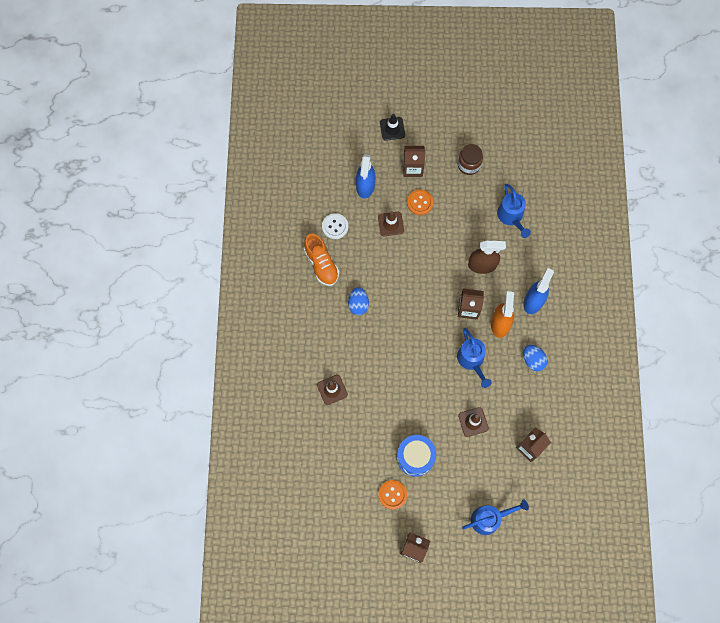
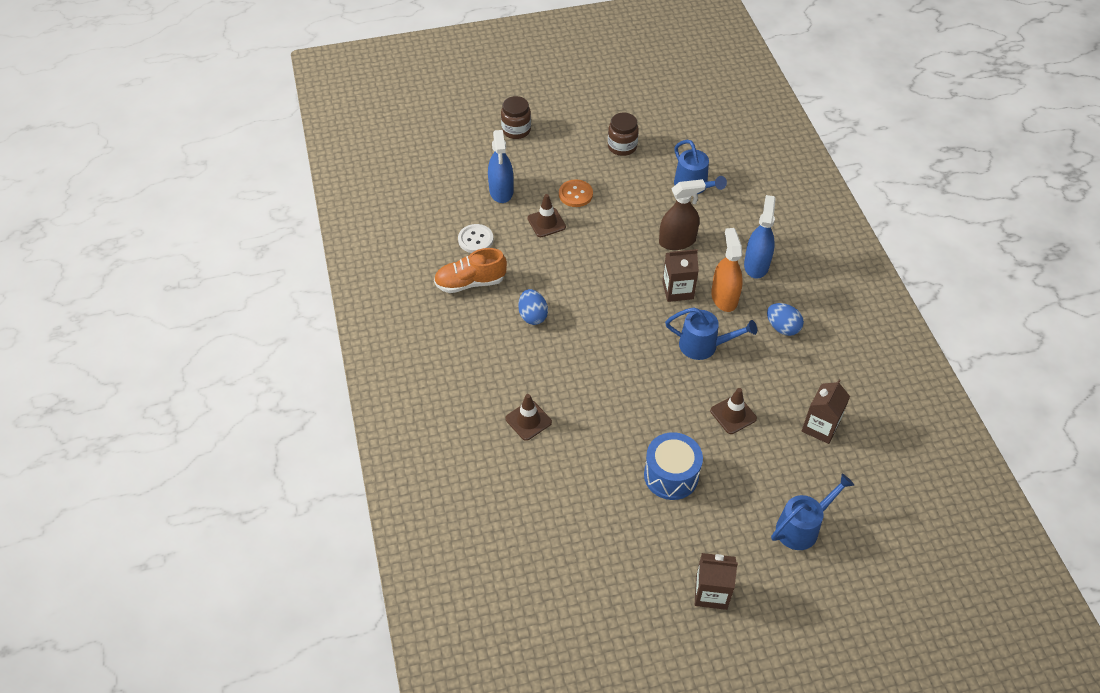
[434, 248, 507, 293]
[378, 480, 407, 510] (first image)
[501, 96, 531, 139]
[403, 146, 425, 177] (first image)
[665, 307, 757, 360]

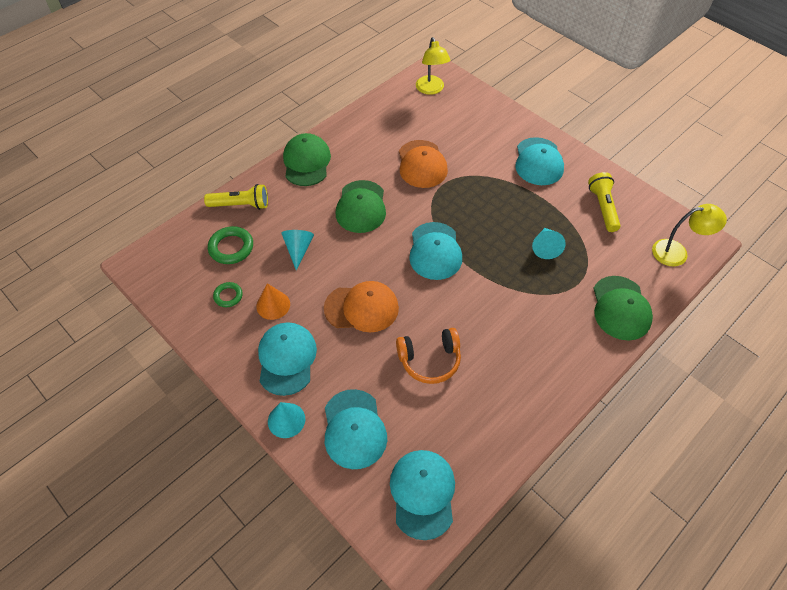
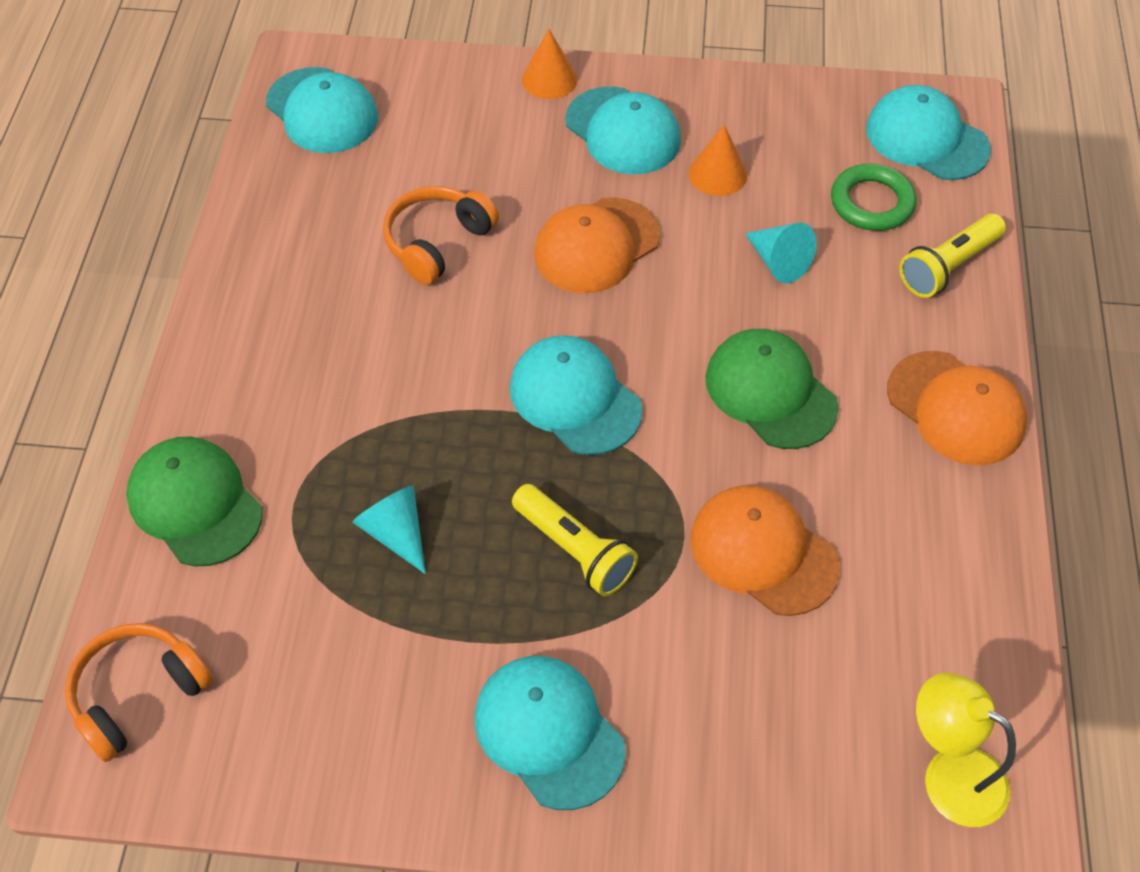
[213, 282, 243, 307] (first image)
[522, 29, 578, 99]
[887, 351, 1027, 465]
[866, 85, 991, 180]
[512, 484, 638, 596]
[65, 623, 213, 762]

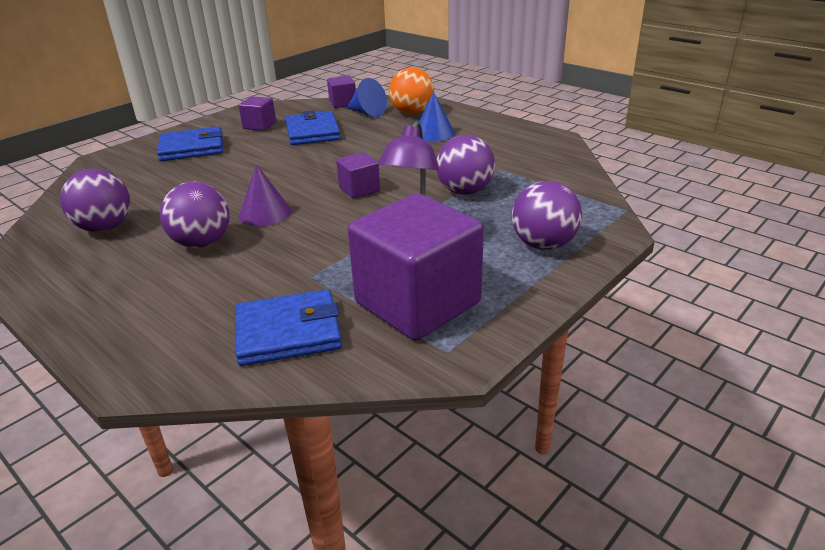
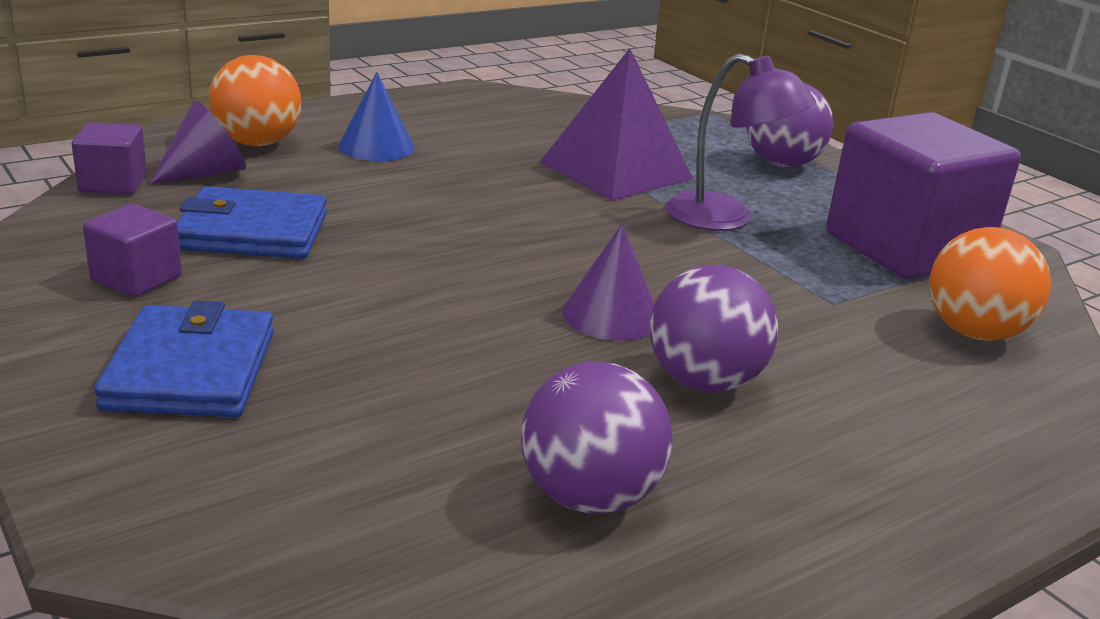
[929, 227, 1051, 341]
[336, 152, 380, 198] (first image)
[149, 100, 246, 185]
[540, 48, 693, 201]

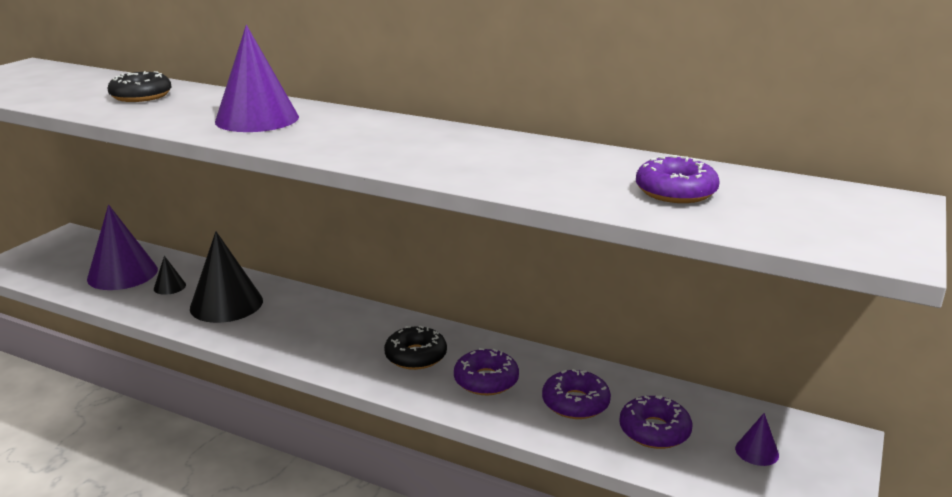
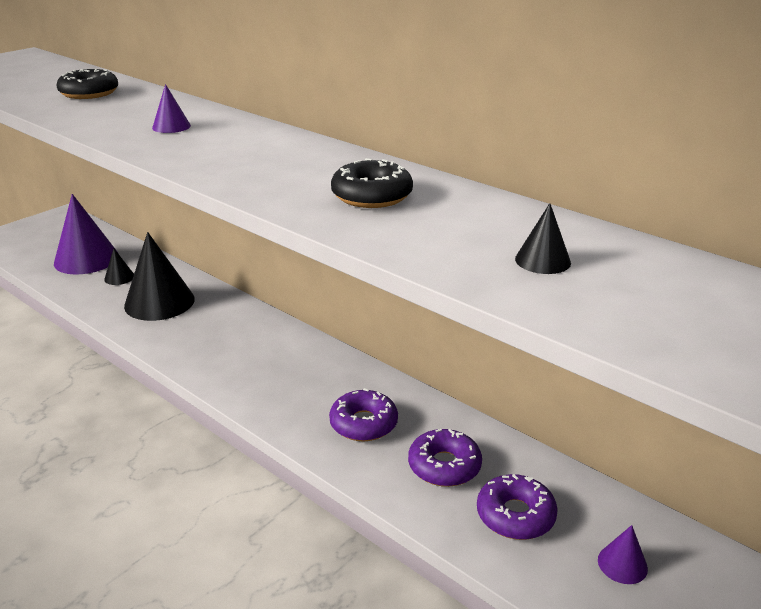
[152, 84, 191, 133]
[331, 158, 413, 208]
[515, 203, 571, 274]

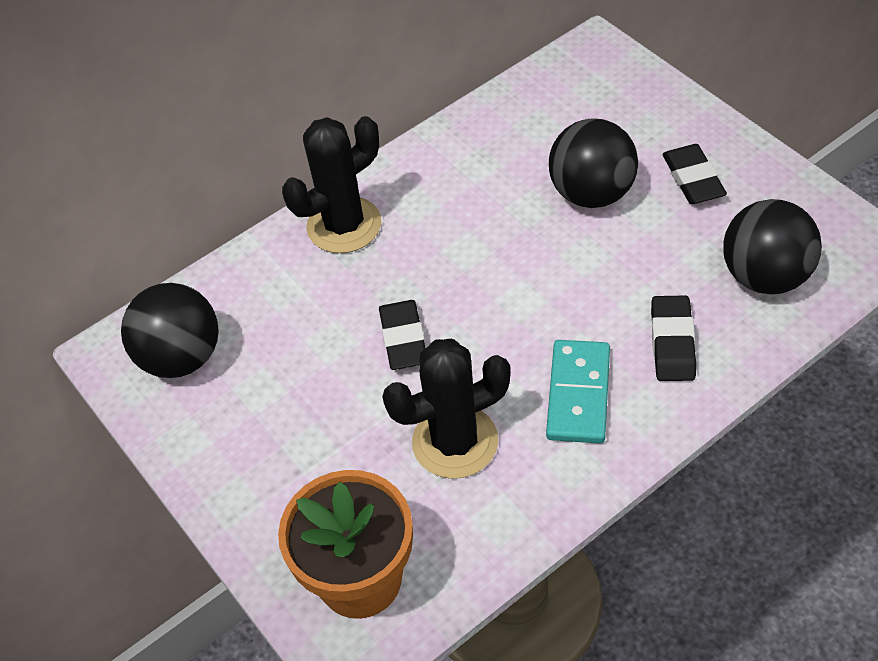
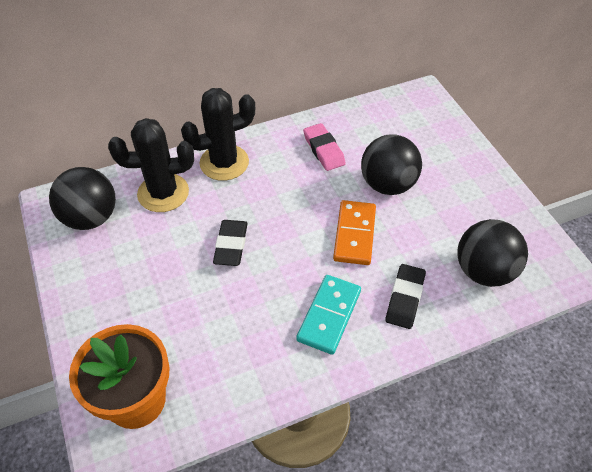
[108, 118, 194, 212]
[662, 144, 727, 204] (first image)
[303, 123, 346, 171]
[333, 200, 376, 265]

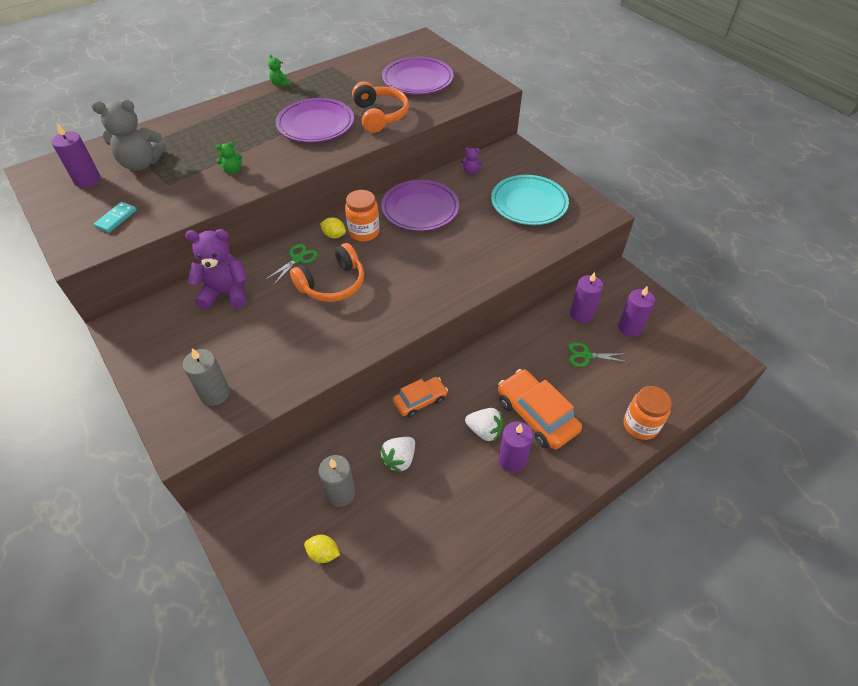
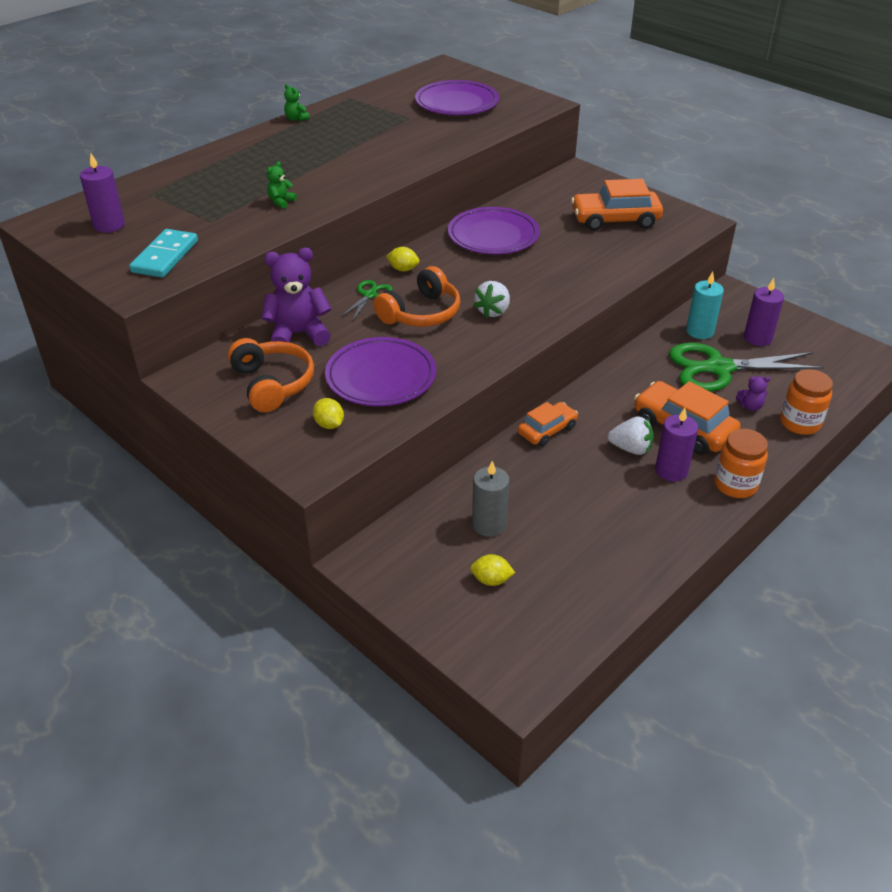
[91, 99, 166, 171] (first image)
[129, 229, 198, 278]
[313, 398, 344, 429]
[267, 161, 297, 209]
[325, 337, 436, 407]
[714, 429, 768, 498]
[228, 338, 314, 412]
[473, 281, 510, 318]
[736, 376, 770, 411]
[571, 179, 663, 231]
[669, 343, 824, 392]
[686, 272, 724, 339]

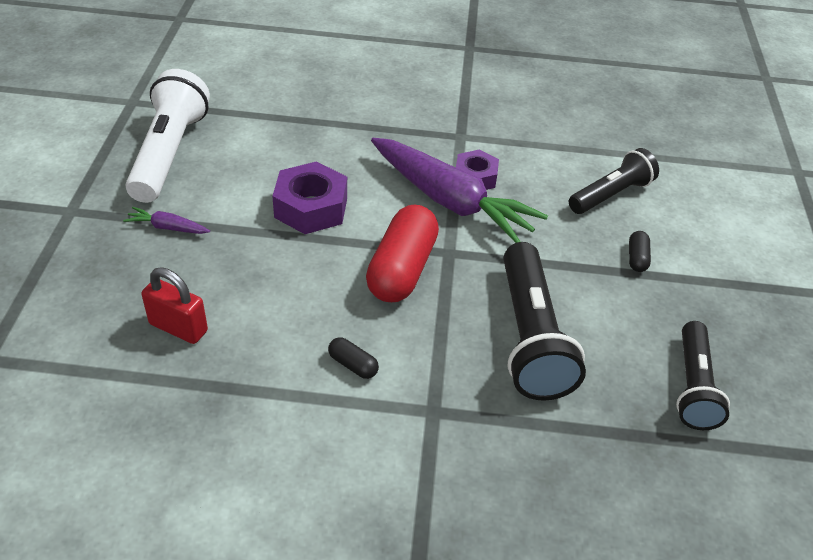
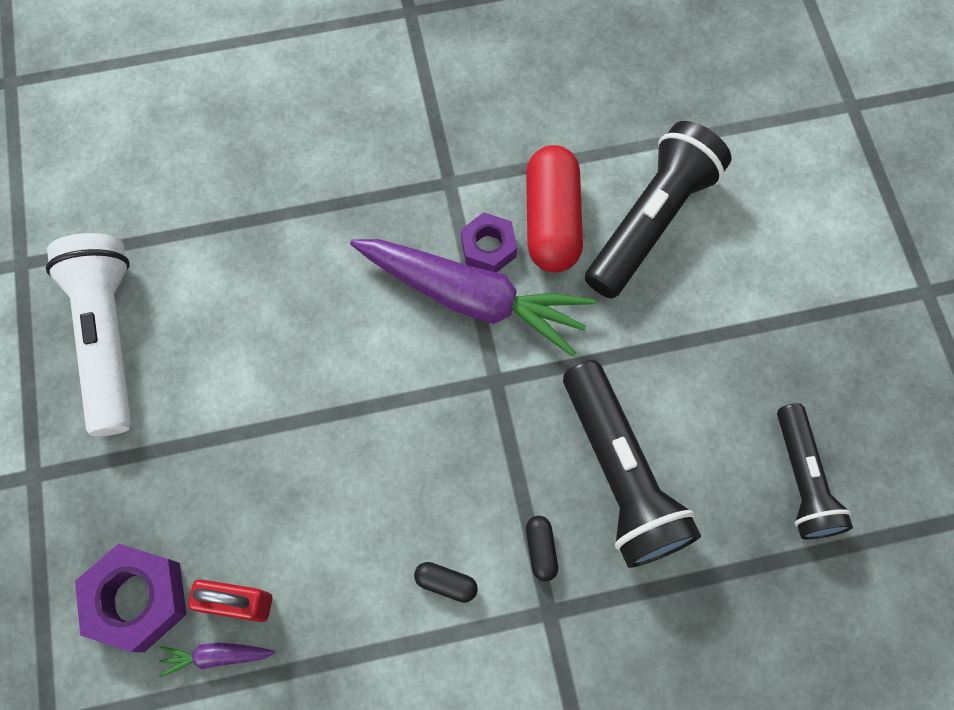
[159, 643, 275, 677]
[75, 544, 187, 652]
[526, 145, 583, 273]
[585, 121, 732, 298]
[526, 516, 558, 581]

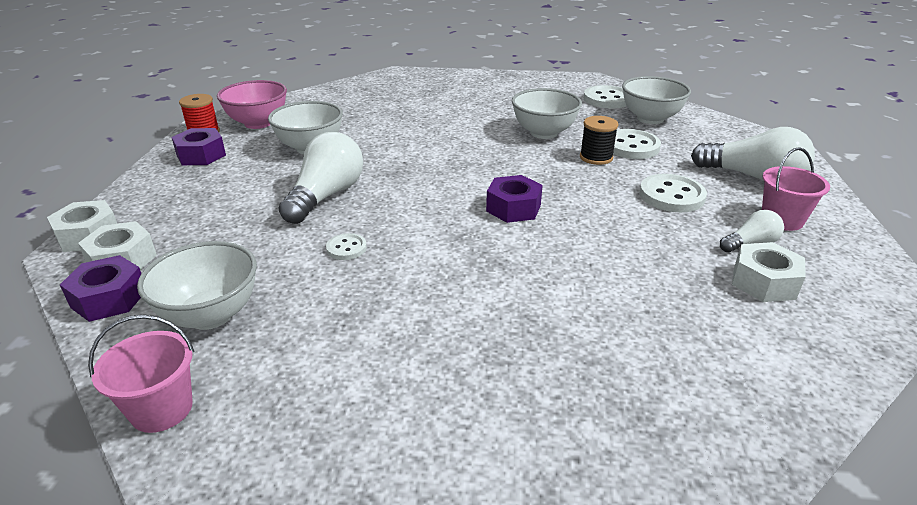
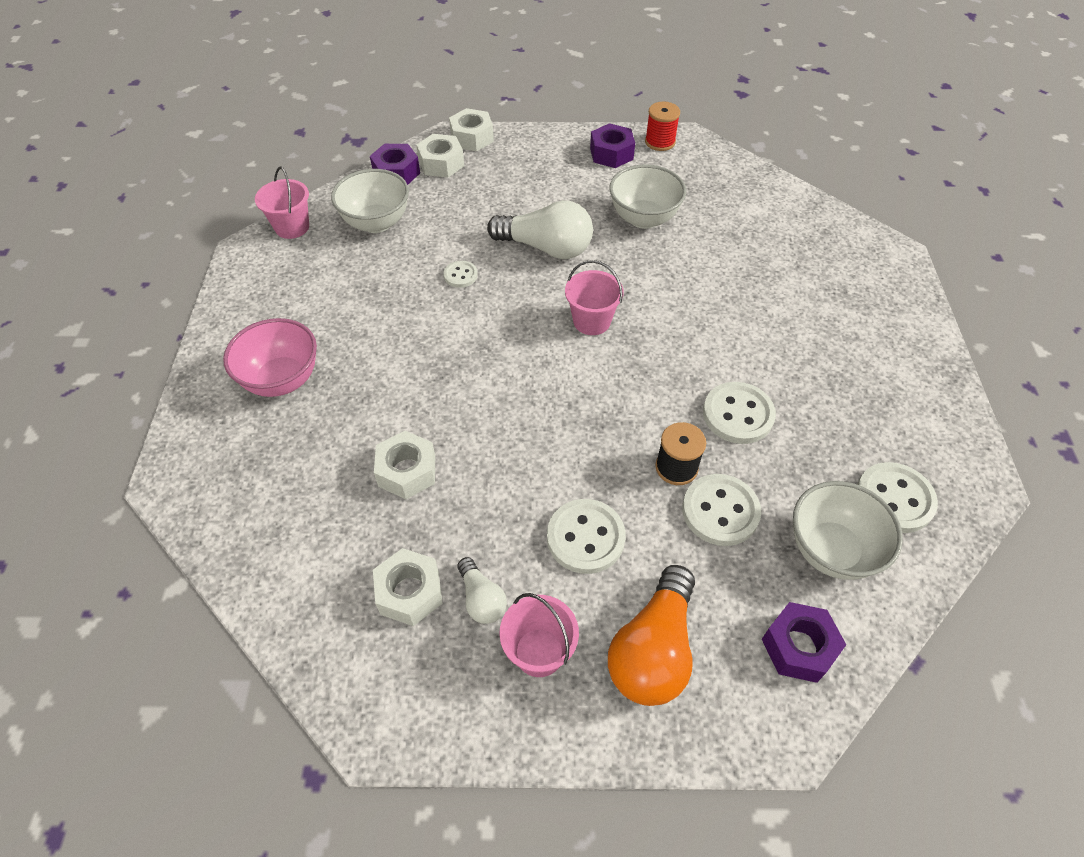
[223, 318, 317, 397]
[762, 602, 846, 683]
[703, 382, 776, 444]
[608, 565, 695, 706]
[374, 431, 435, 499]
[565, 260, 624, 335]

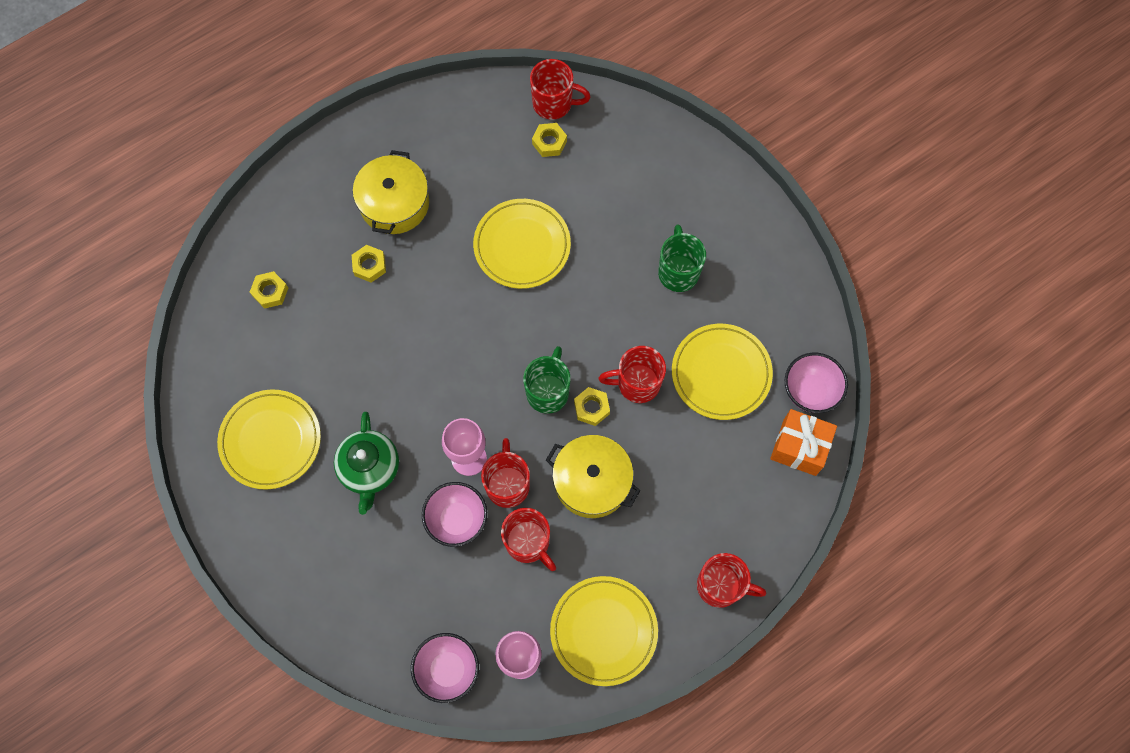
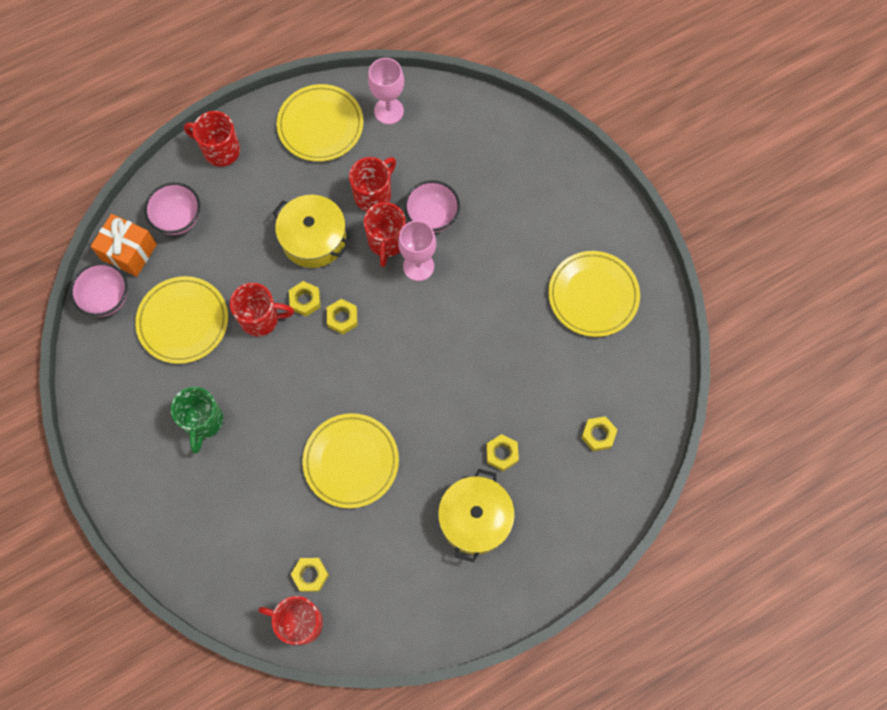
[334, 412, 399, 515] (first image)
[144, 182, 200, 235]
[349, 157, 396, 212]
[327, 299, 358, 334]

